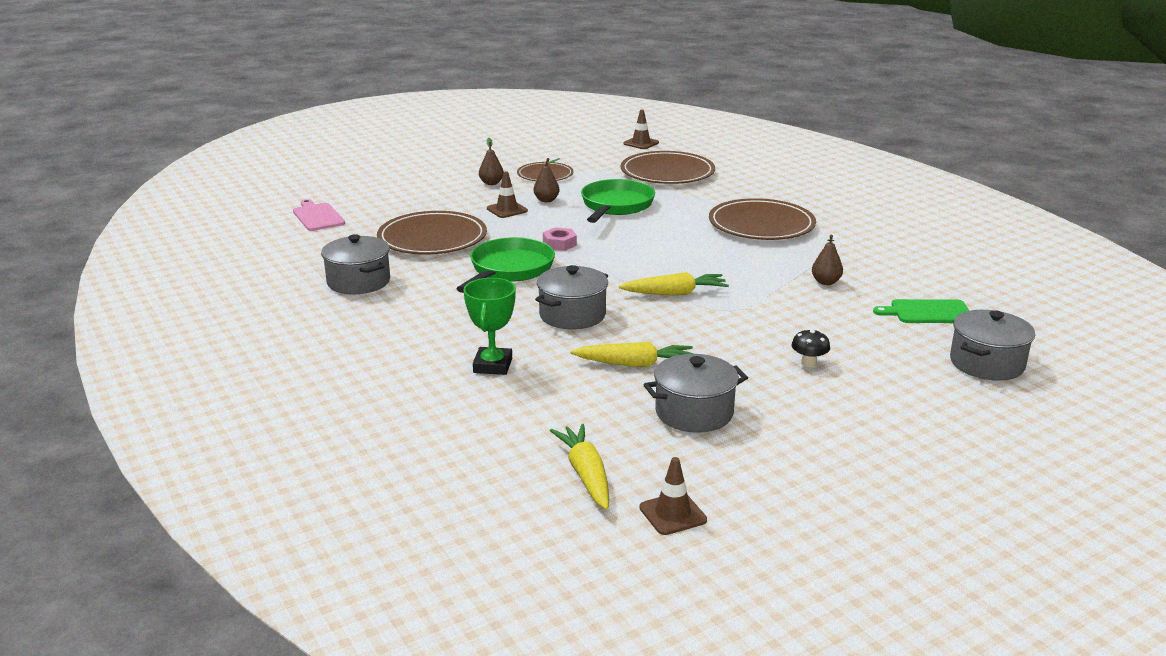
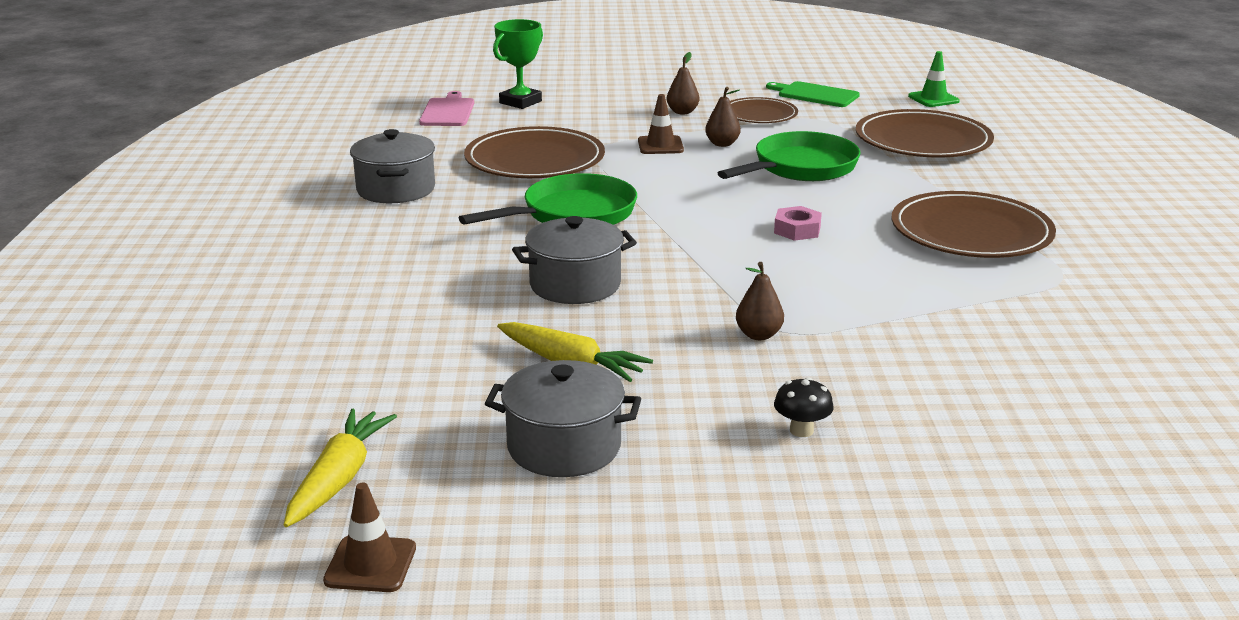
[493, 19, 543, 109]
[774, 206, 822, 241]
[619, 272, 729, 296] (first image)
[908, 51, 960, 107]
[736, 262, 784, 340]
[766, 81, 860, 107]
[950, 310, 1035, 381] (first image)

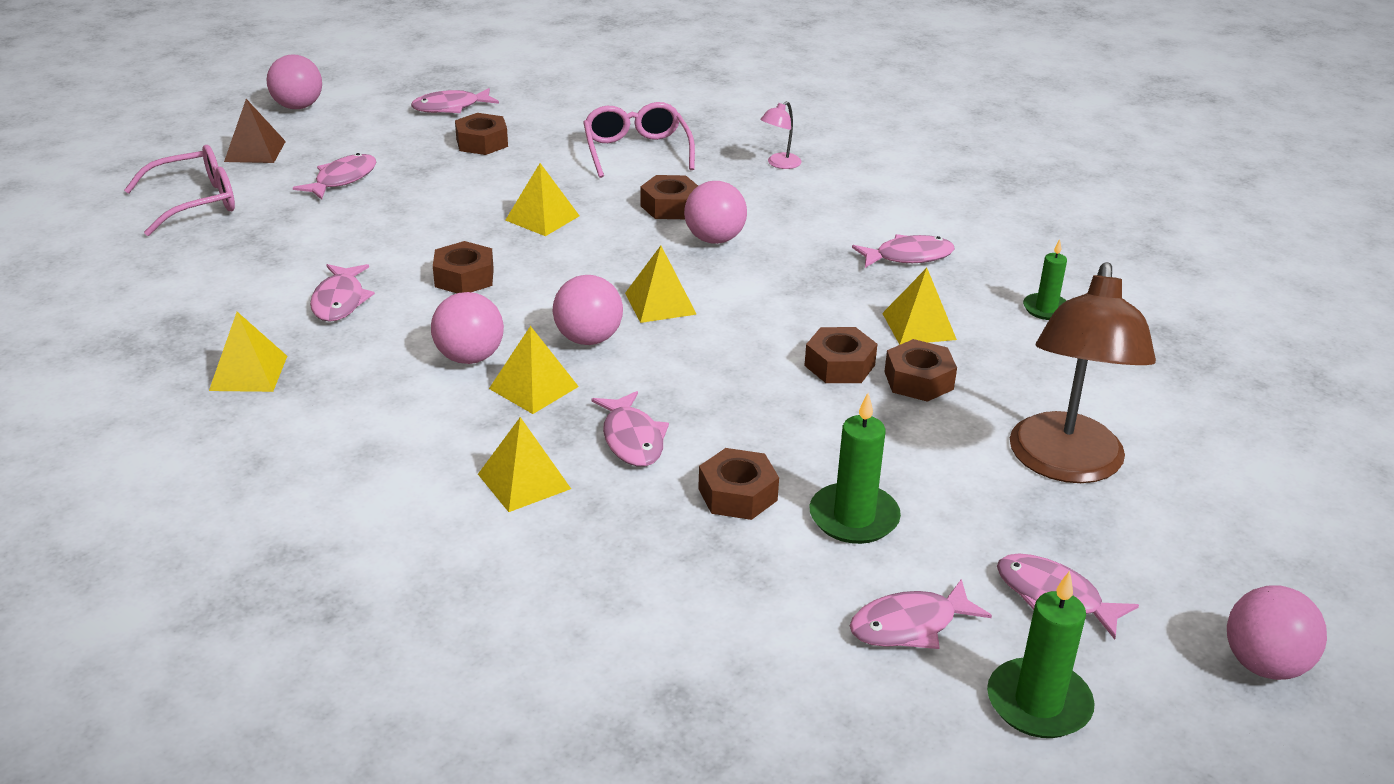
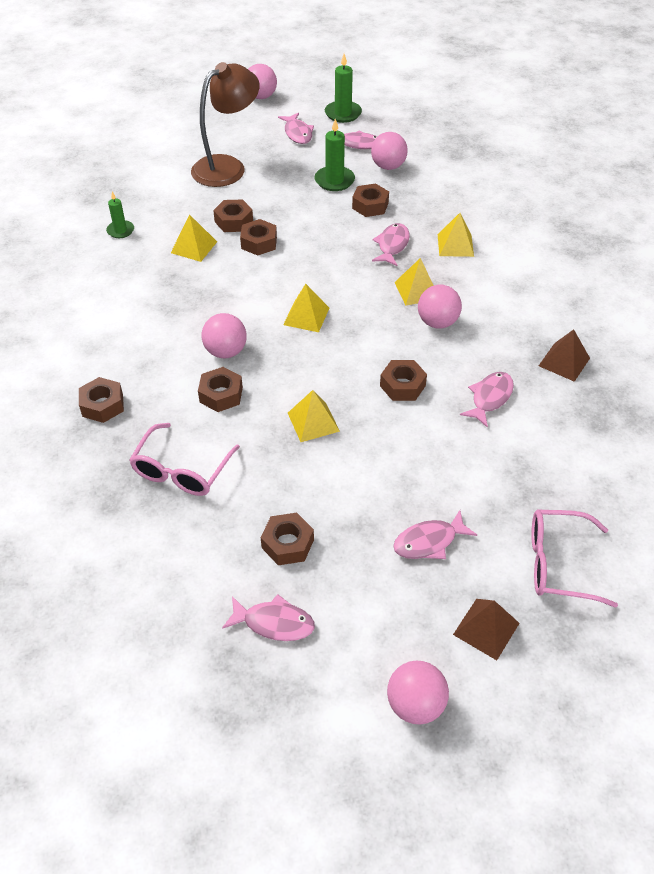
[539, 329, 590, 382]
[371, 132, 408, 170]
[79, 377, 124, 423]
[852, 234, 955, 268] (first image)

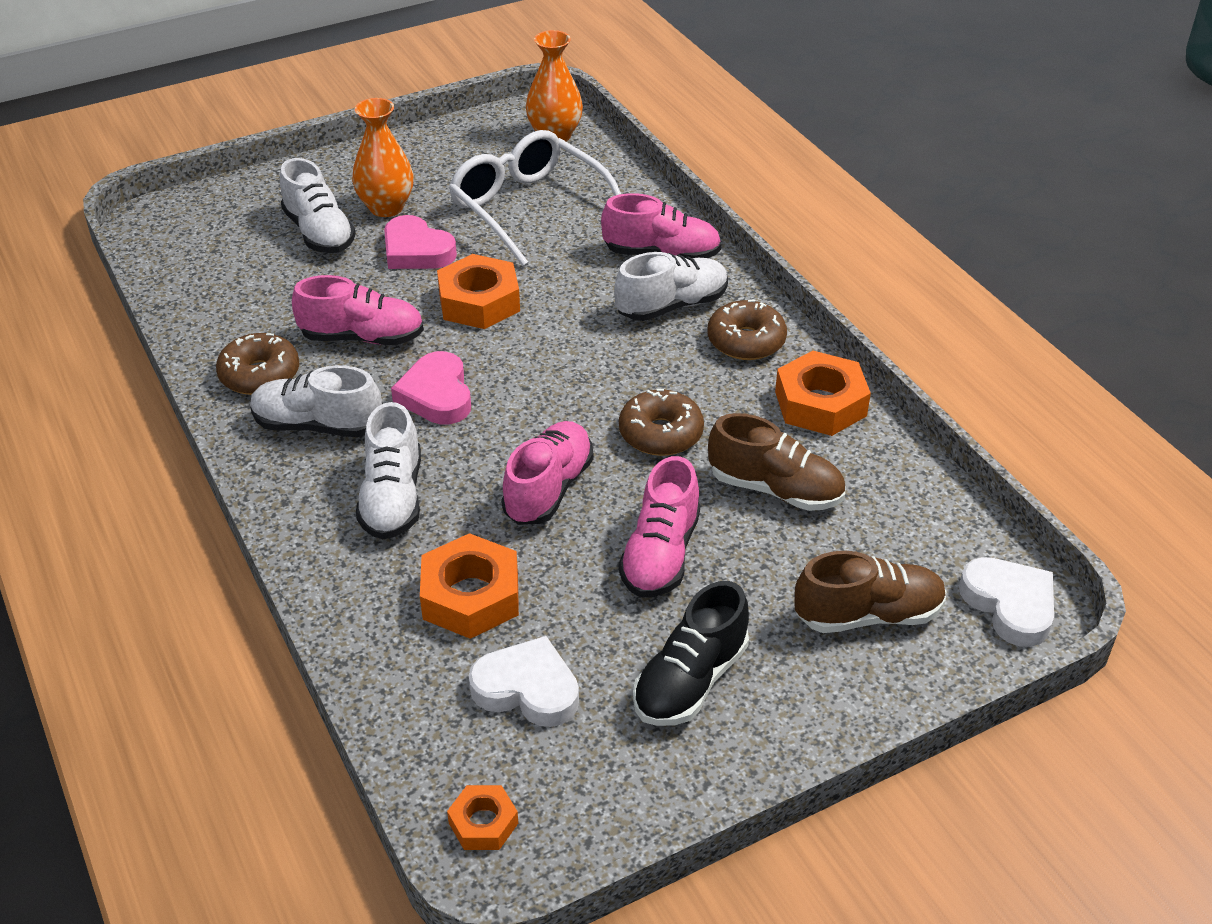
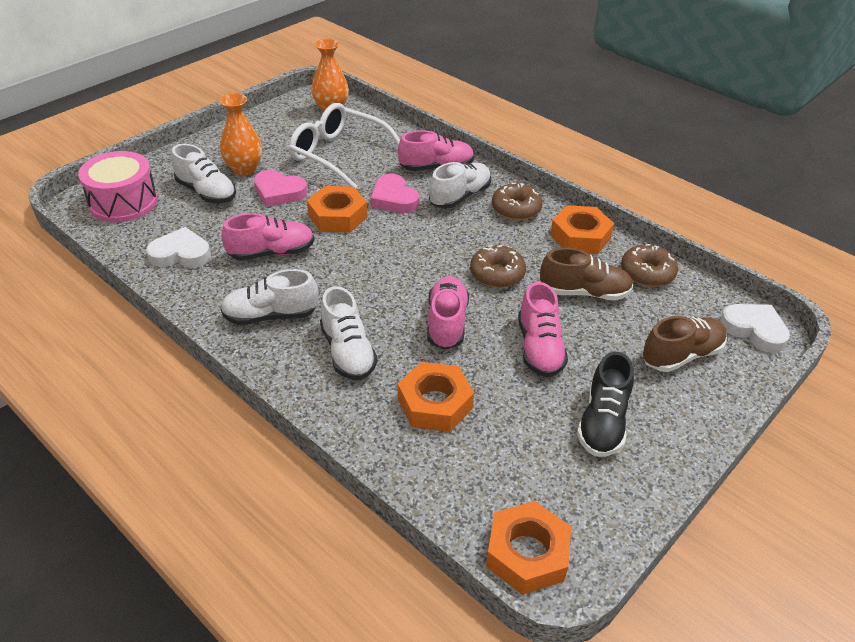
[621, 244, 678, 287]
[370, 174, 419, 213]
[486, 501, 571, 595]
[146, 227, 211, 268]
[78, 151, 158, 222]

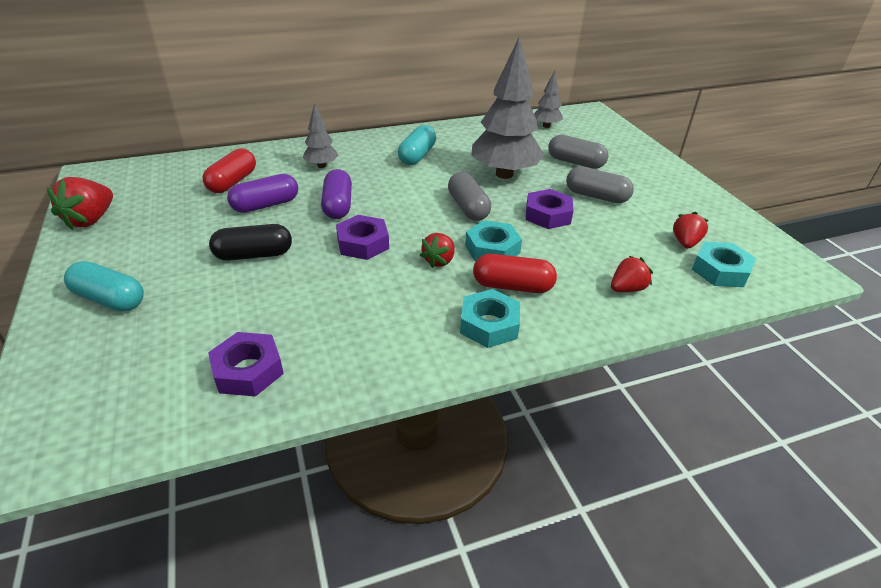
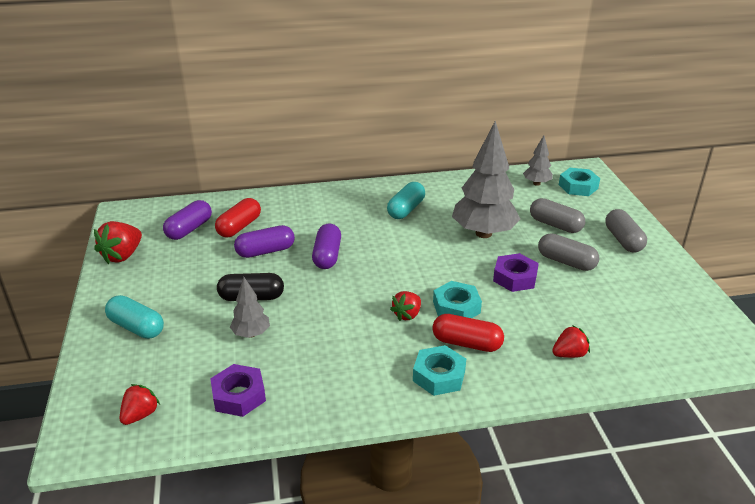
[230, 277, 270, 338]
[336, 215, 389, 260] (first image)
[605, 209, 647, 253]
[120, 384, 160, 425]
[559, 168, 600, 196]
[163, 200, 212, 240]

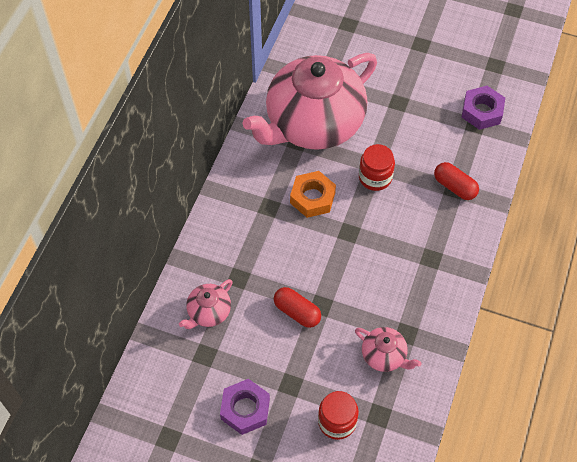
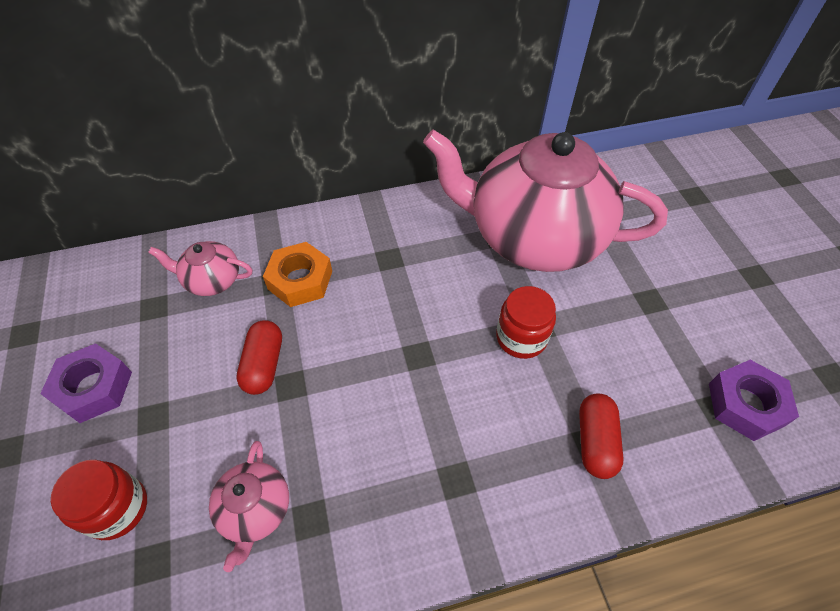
[263, 242, 332, 307]

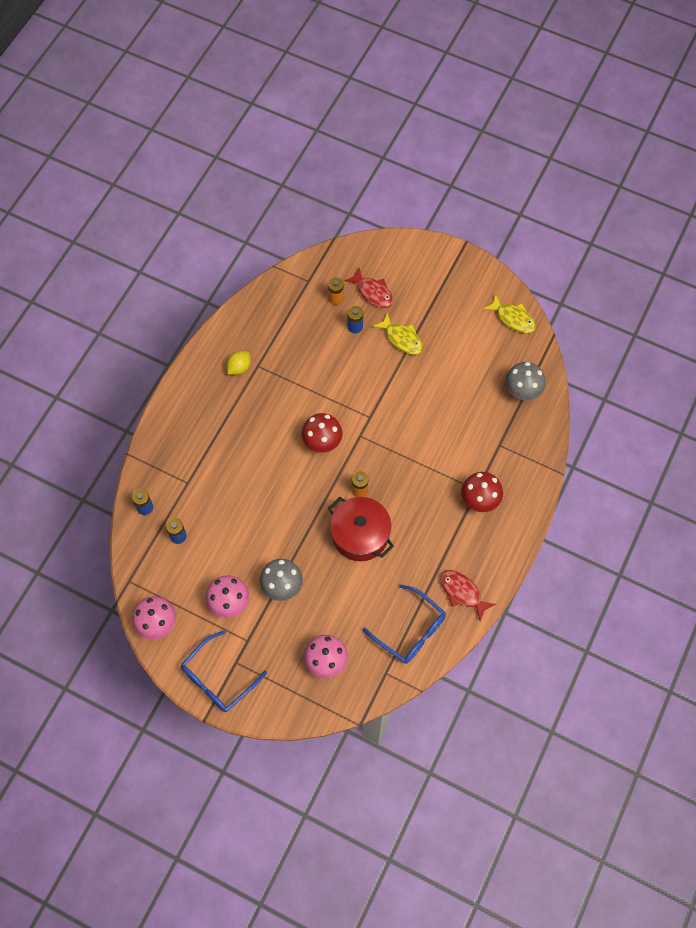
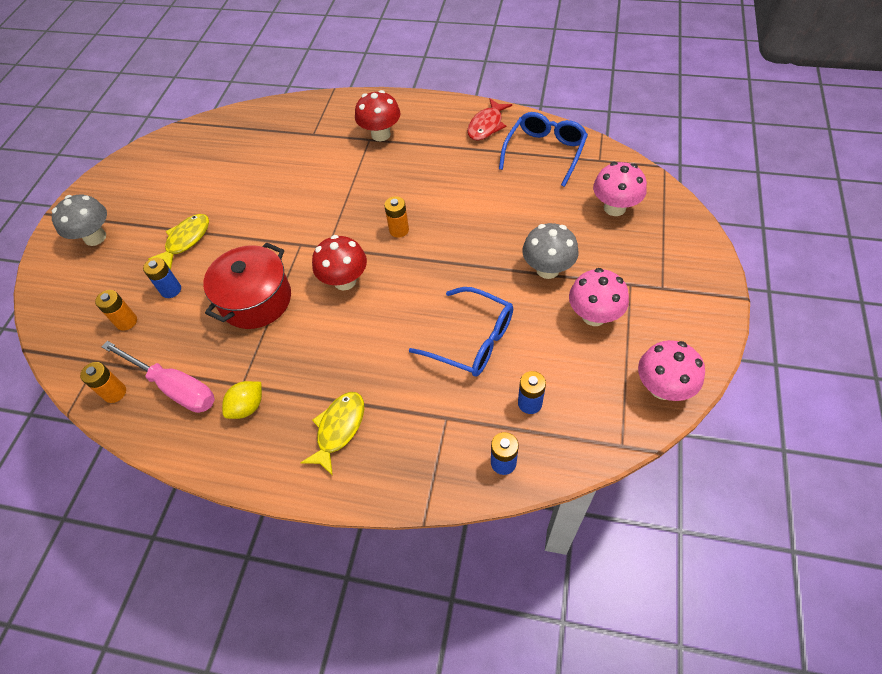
[409, 287, 513, 376]
[222, 381, 262, 419]
[203, 242, 291, 329]
[344, 268, 394, 308] (first image)
[300, 392, 364, 476]
[52, 195, 107, 246]
[80, 362, 126, 403]
[101, 341, 215, 413]

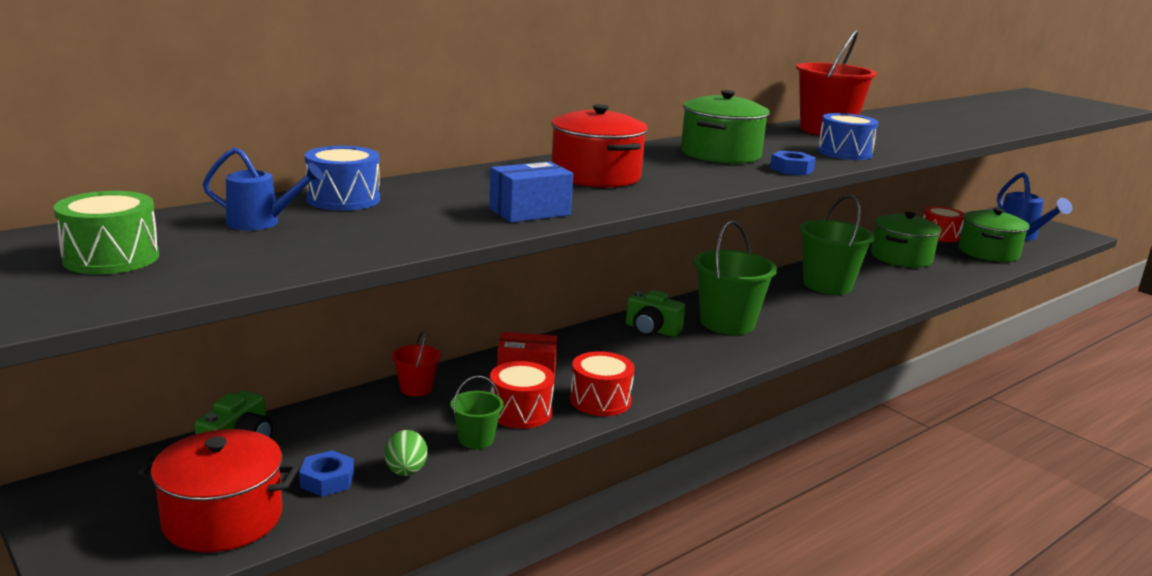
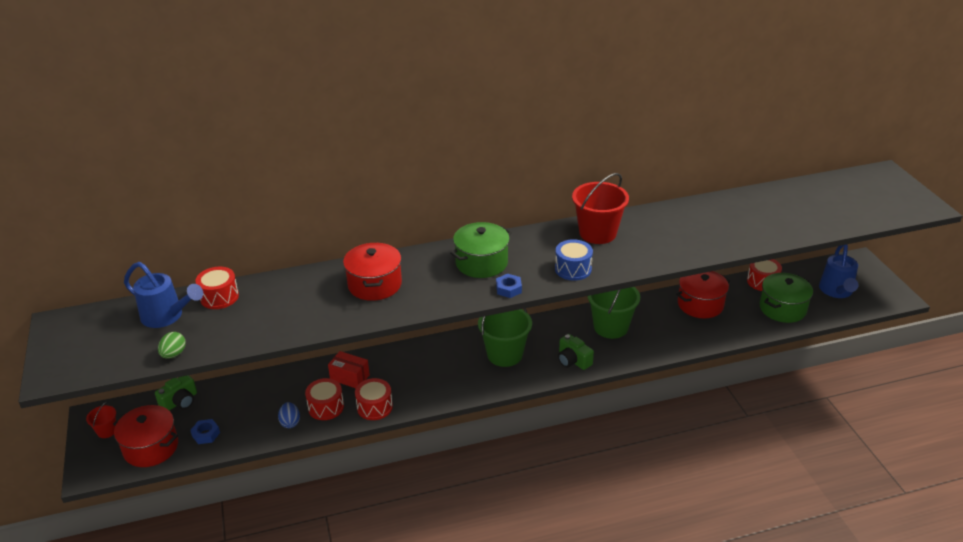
[54, 191, 159, 274] (first image)
[124, 262, 203, 328]
[196, 267, 239, 309]
[158, 332, 186, 359]
[86, 402, 116, 438]
[278, 402, 300, 428]
[489, 162, 573, 223] (first image)
[558, 334, 594, 370]
[676, 271, 730, 318]

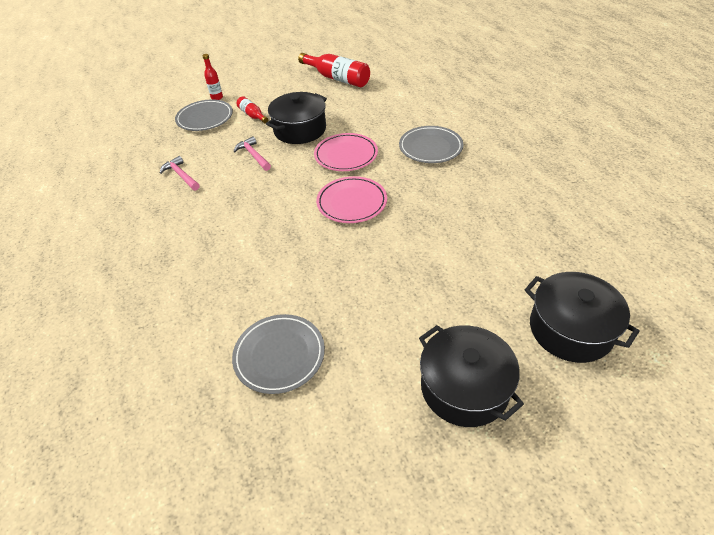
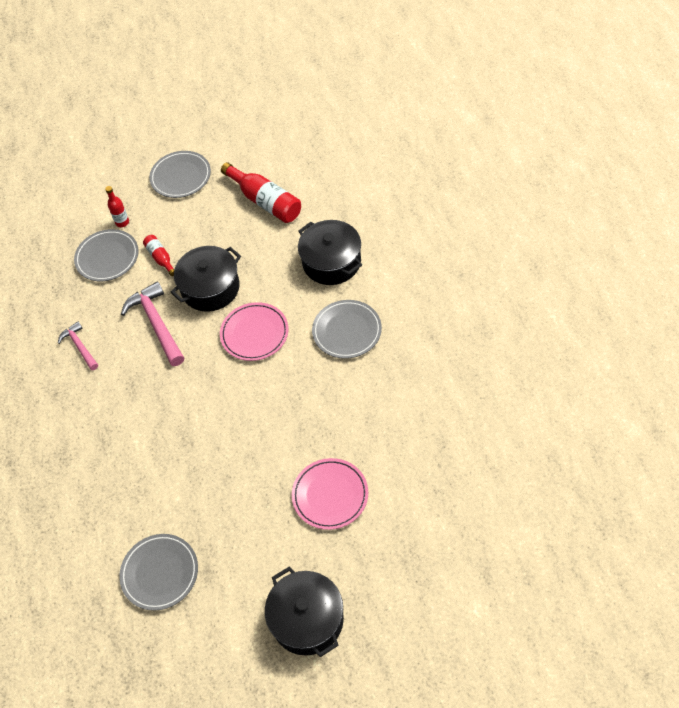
[121, 281, 184, 366]
[292, 458, 368, 530]
[298, 220, 362, 285]
[149, 151, 211, 198]

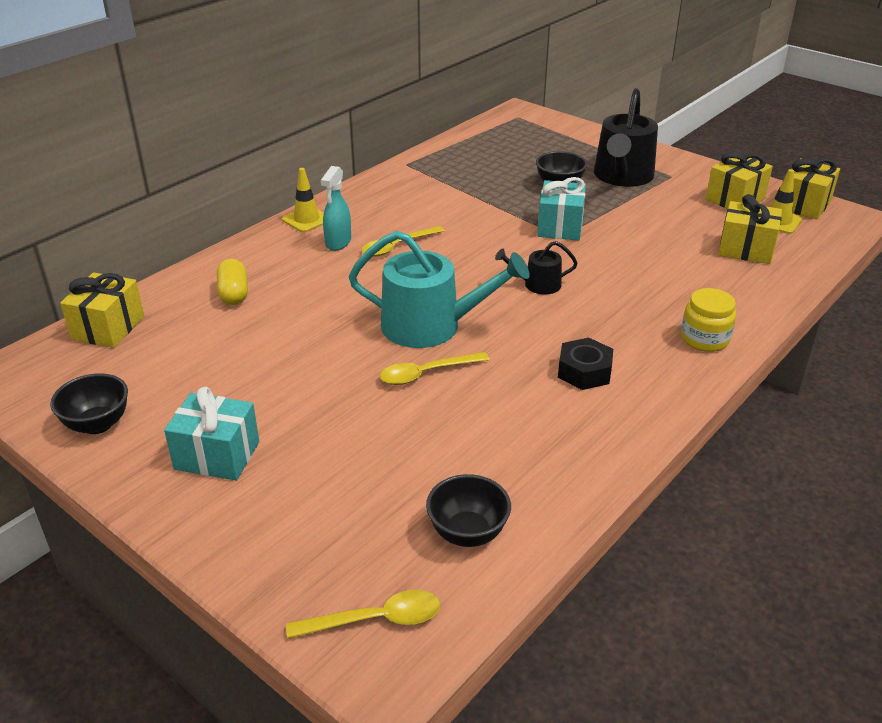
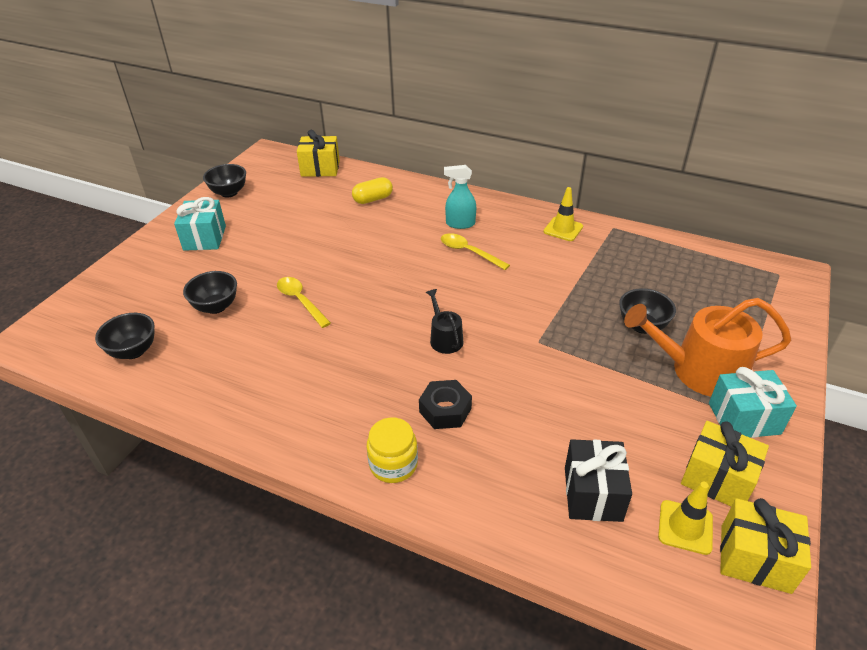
[544, 187, 583, 241]
[286, 590, 440, 639] (first image)
[348, 231, 529, 348] (first image)
[709, 367, 797, 438]
[419, 380, 472, 429]
[624, 298, 791, 397]
[565, 439, 632, 522]
[183, 271, 237, 314]

